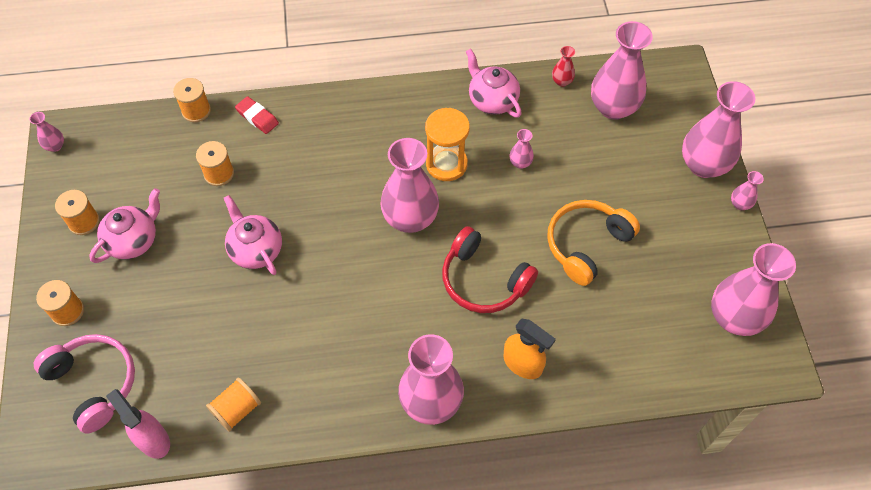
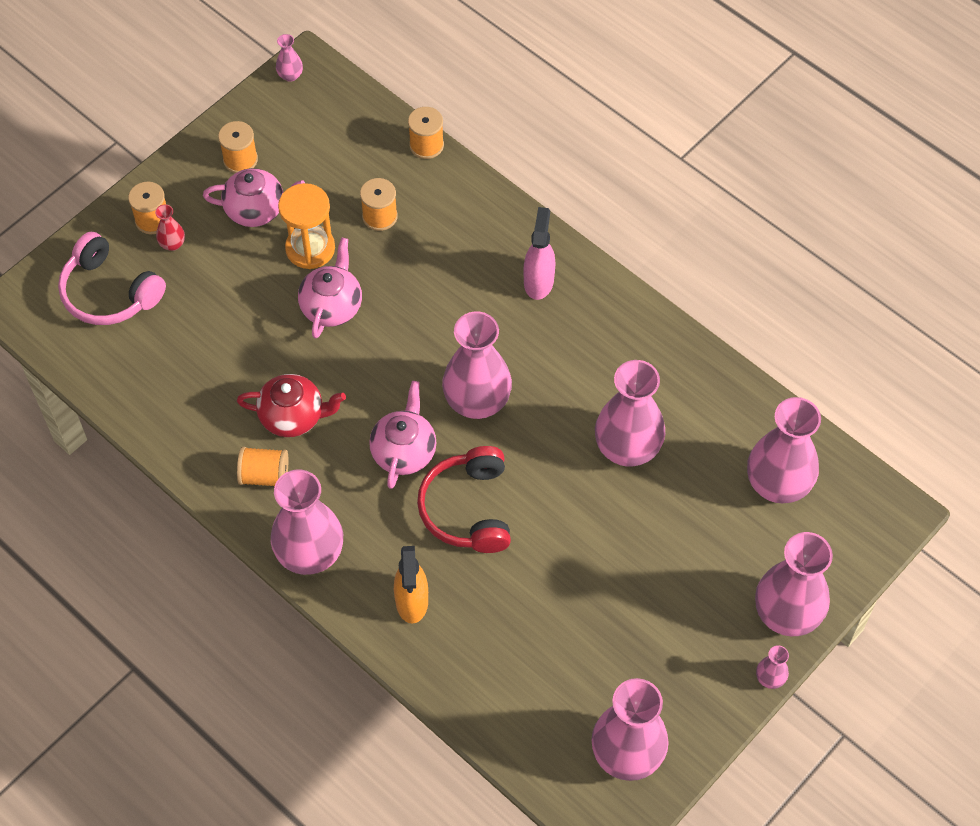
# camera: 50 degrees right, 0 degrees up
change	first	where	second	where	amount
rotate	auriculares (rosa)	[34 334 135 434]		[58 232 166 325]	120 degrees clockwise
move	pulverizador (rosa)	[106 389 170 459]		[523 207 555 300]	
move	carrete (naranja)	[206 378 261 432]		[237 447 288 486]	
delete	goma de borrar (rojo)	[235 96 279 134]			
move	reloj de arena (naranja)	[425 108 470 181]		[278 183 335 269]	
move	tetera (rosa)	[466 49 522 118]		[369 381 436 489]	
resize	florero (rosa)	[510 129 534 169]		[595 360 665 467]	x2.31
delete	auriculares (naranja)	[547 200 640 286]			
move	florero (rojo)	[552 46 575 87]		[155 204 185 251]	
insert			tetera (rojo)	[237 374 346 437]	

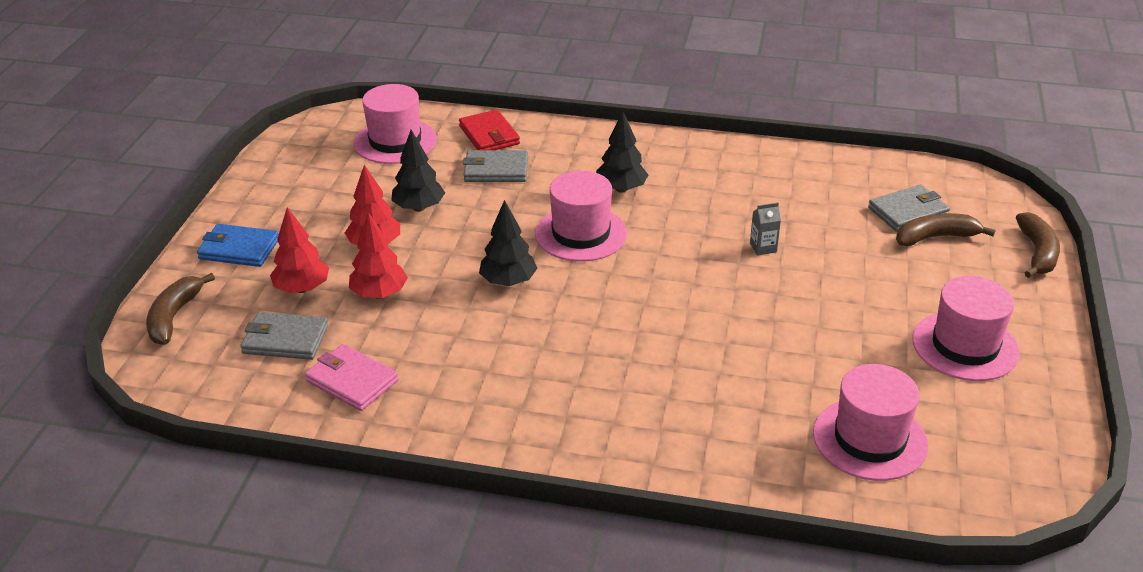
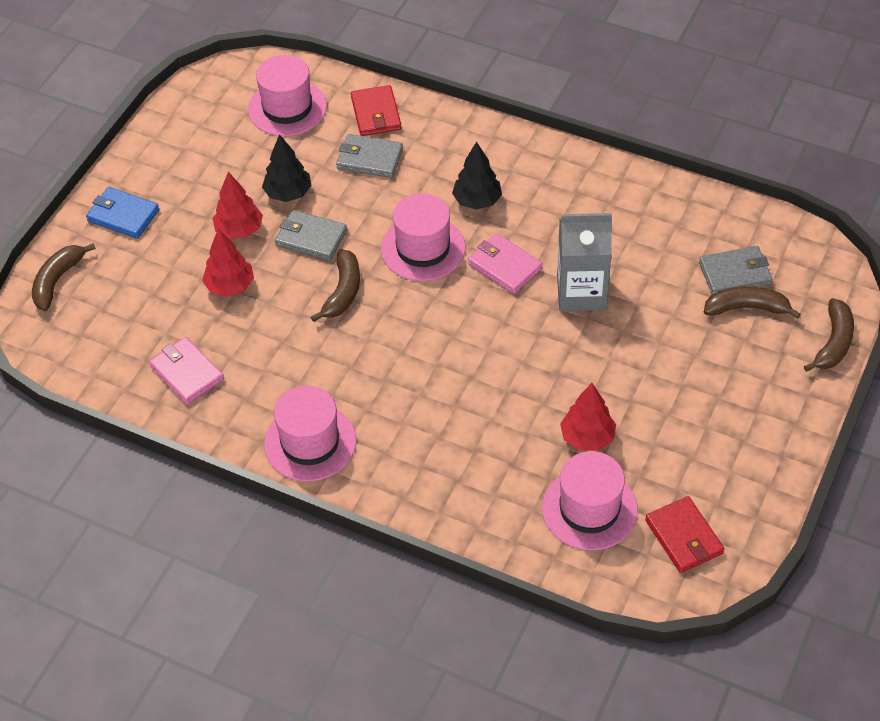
# camera: 15 degrees right, 15 degrees up
change	first	where	second	where	amount
move	cartera (gris)	[240 312 328 360]		[275 210 347 261]	
move	árbol (rojo)	[270 207 329 293]		[560 383 616 451]	
replace	árbol (negro)	[479 200 538 286]	plátano (marrón)	[311 249 360 322]	
resize	cartón de leche (gris)	[750 202 781 255]		[557 213 612 311]	x2.38
move	sombrero (rosa)	[912 276 1020 381]		[264 386 356 481]	
insert			cartera (rosa)	[468 233 543 294]	
insert			cartera (rojo)	[645 496 724 573]	

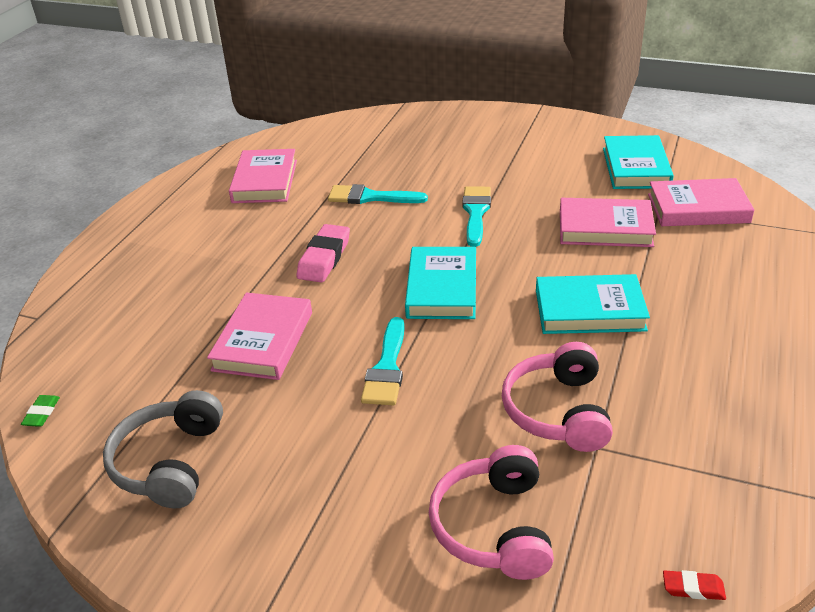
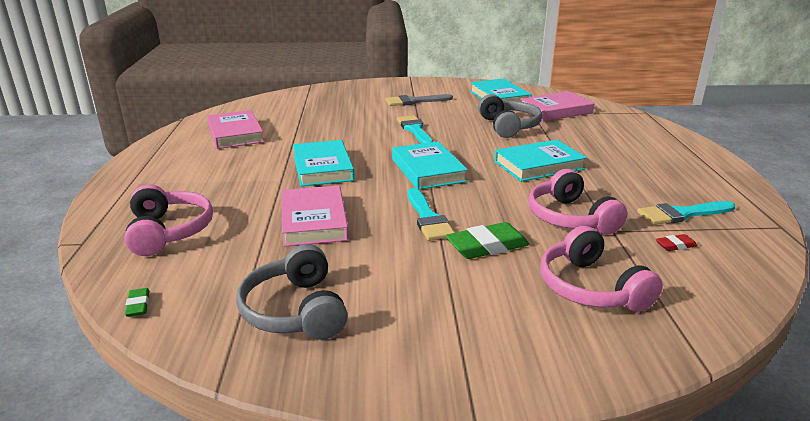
# camera: 25 degrees left, 10 degrees down
change	first	where	second	where	amount
replace	goma de borrar (rosa)	[296 224 350 283]	libro (turquesa)	[293 140 354 187]	
move	pincel (turquesa)	[328 184 428 204]		[637 201 735 225]	
replace	libro (rosa)	[560 198 656 247]	auriculares (gris)	[478 94 542 138]	
move	goma de borrar (rojo)	[663 570 726 600]		[656 234 697 251]	
insert			auriculares (rosa)	[124 184 213 256]	
insert			pincel (gris)	[385 94 453 106]	
insert			goma de borrar (verde)	[446 222 529 259]	

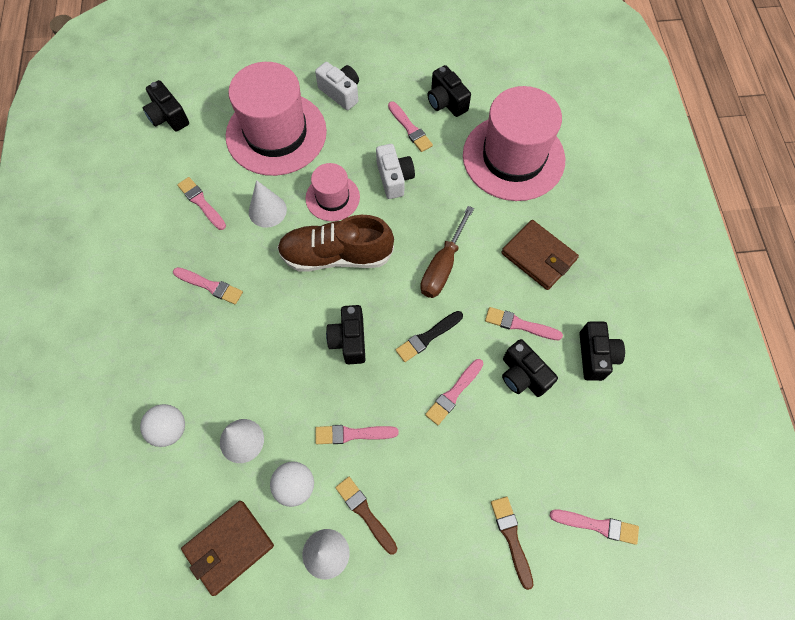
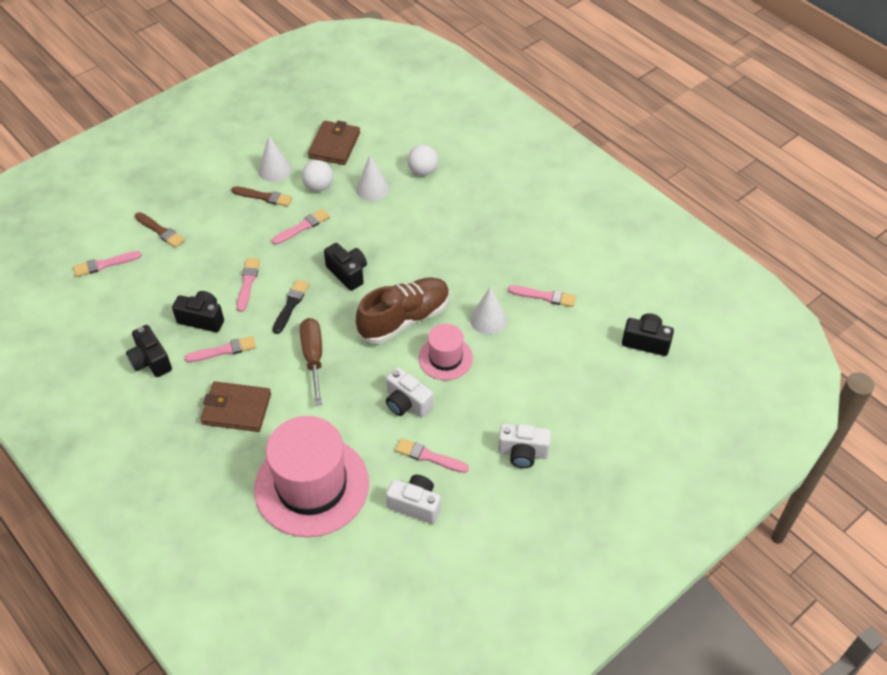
# camera: 145 degrees right, 15 degrees down
change	first	where	second	where	amount
delete	pincel (rosa)	[173 267 243 305]			
delete	sombrero (rosa)	[226 62 327 176]			
recolor	cámara (negro)	[428 65 471 117]	cámara (blanco)	[386 475 441 524]	

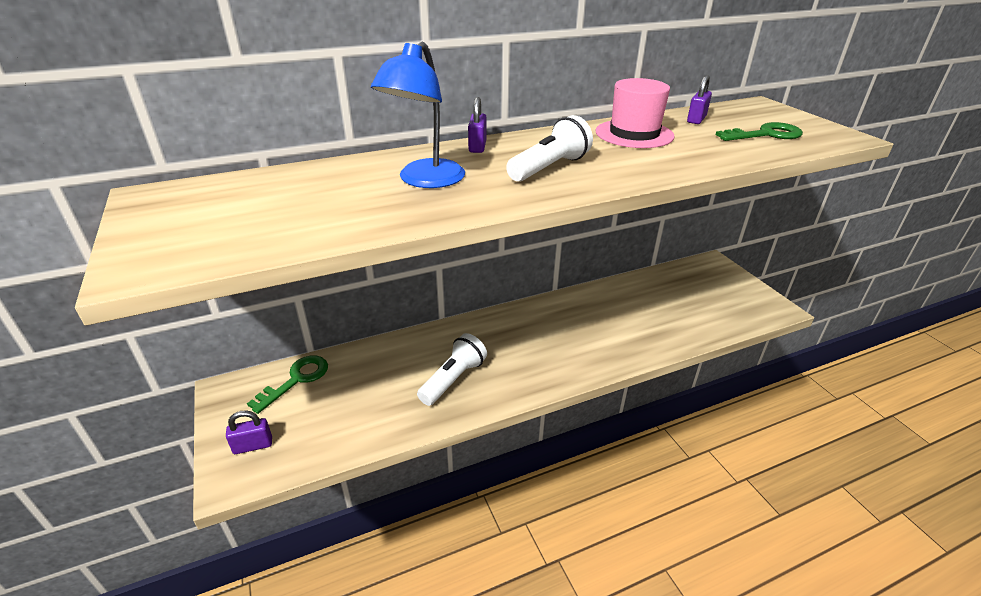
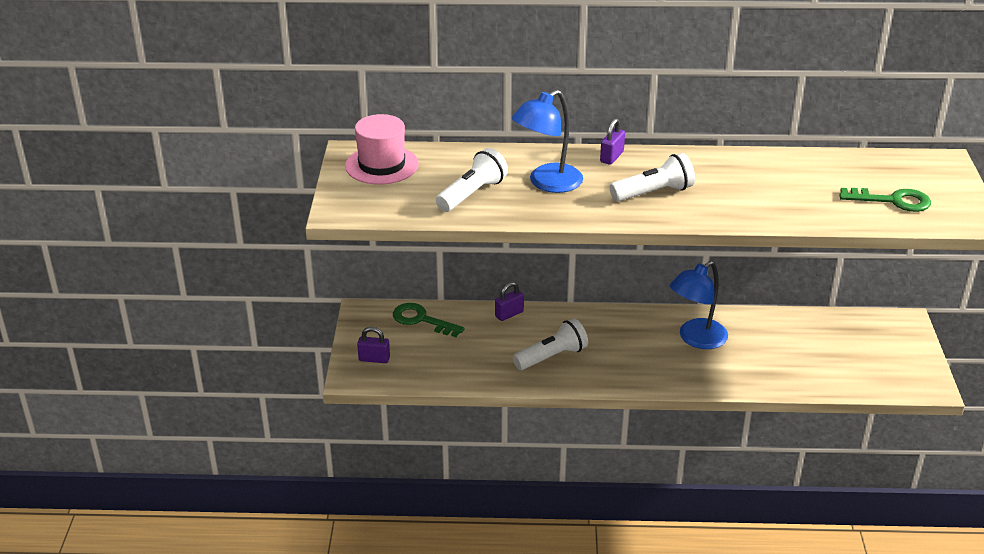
# camera: 25 degrees right, 0 degrees up
change	first	where	second	where	amount
rotate	llave (verde)	[247 356 328 414]		[393 303 465 337]	120 degrees counterclockwise
move	sombrero (rosa)	[596 78 675 148]		[345 114 419 185]	
move	candado (morado)	[687 75 712 124]		[495 282 524 321]	
insert			lámpara de mano (blanco)	[436 148 508 212]	
insert			lámpara (azul)	[670 261 728 349]	

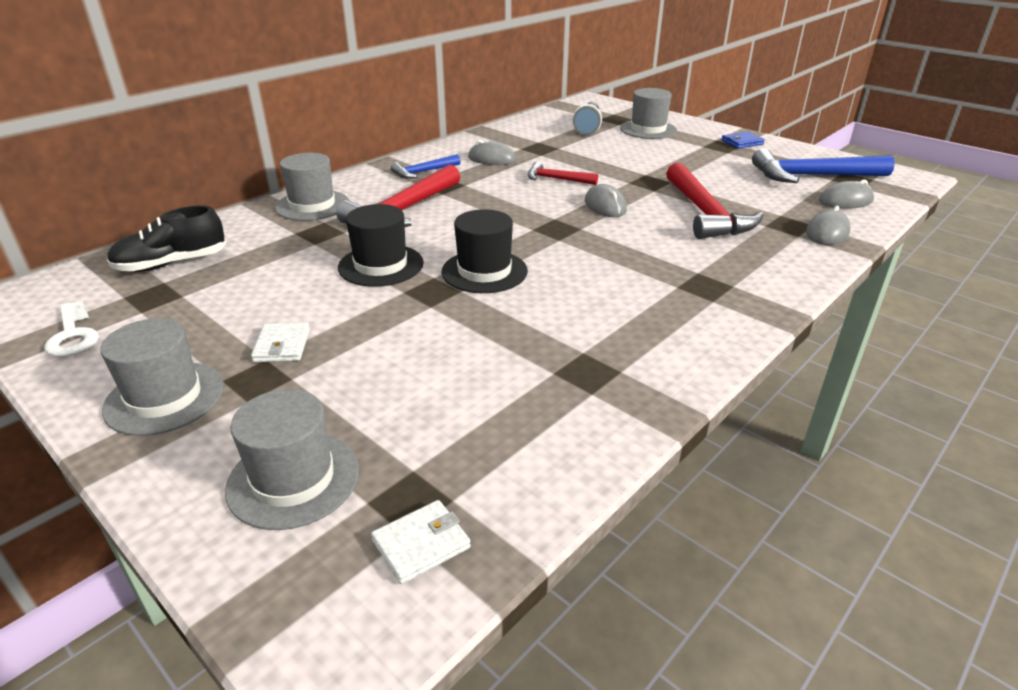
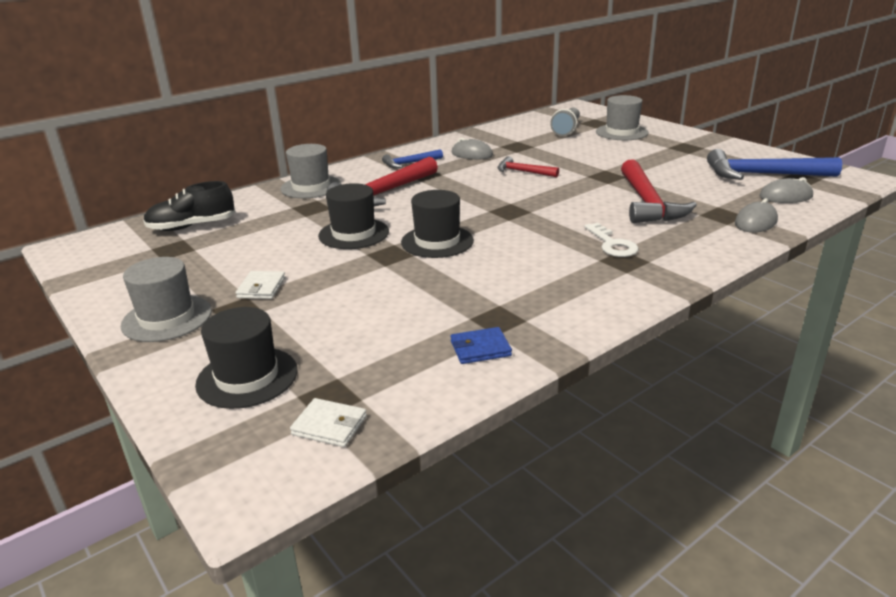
# camera: 10 degrees right, 5 degrees down
change	first	where	second	where	amount
move	llave (blanco)	[44 301 99 357]		[584 223 639 257]	
recolor	sombrero (gris)	[225 389 359 530]	sombrero (negro)	[195 307 297 409]	
rotate	cartera (blanco)	[371 500 471 584]		[290 398 367 447]	45 degrees clockwise
delete	ratón (gris)	[585 184 627 217]			
move	cartera (azul)	[721 132 765 148]		[451 327 512 364]	

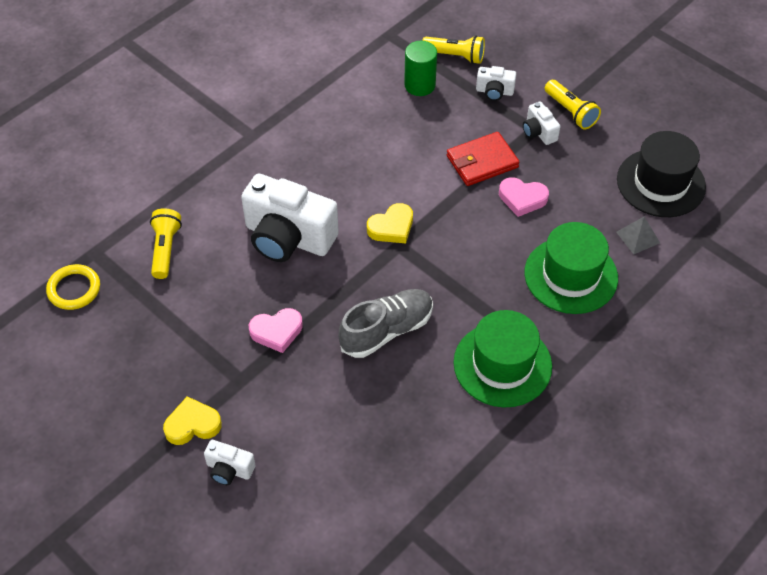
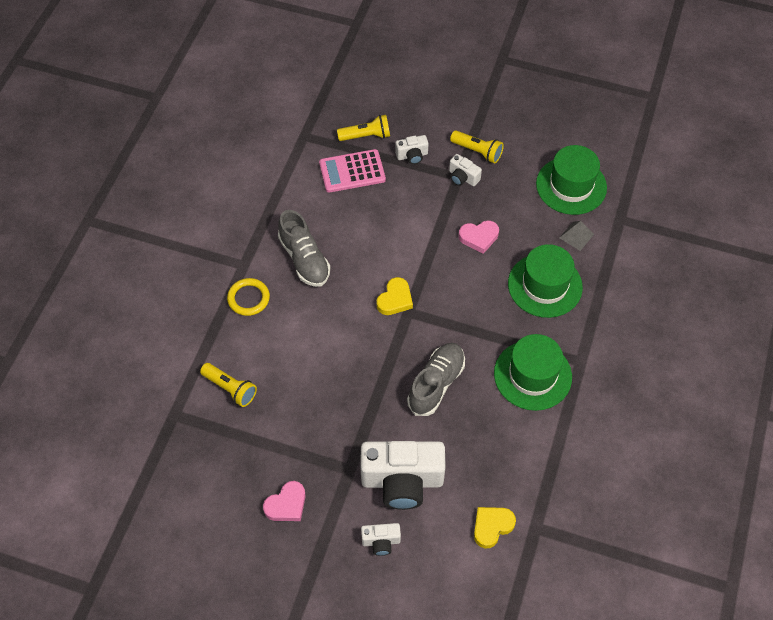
# camera: 25 degrees left, 5 degrees up
change	first	where	second	where	amount
move	anillo (amarillo)	[46 264 100 310]		[227 278 270 316]	
rotate	lámpara de mano (amarillo)	[150 208 182 279]		[200 363 257 407]	150 degrees clockwise
move	corazón (amarillo)	[163 396 222 445]		[474 507 516 549]	
move	cámara (blanco)	[241 173 339 262]		[361 441 446 510]	
move	corazón (rosa)	[249 308 303 353]		[263 481 306 521]	
replace	cilindro (verde)	[404 41 437 96]	calculadora (rosa)	[319 149 386 193]	
delete	cartera (rojo)	[447 132 520 186]			
recolor	sombrero (negro)	[617 131 706 217]	sombrero (verde)	[536 145 607 215]	
insert			zapato (gris)	[278 210 330 287]	

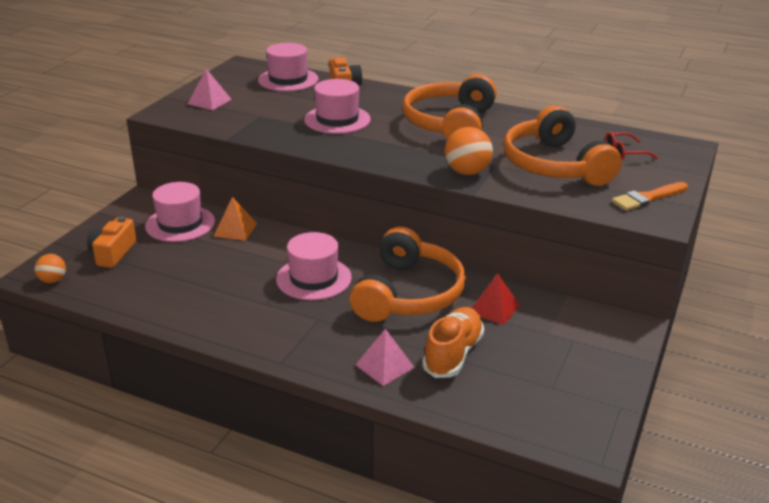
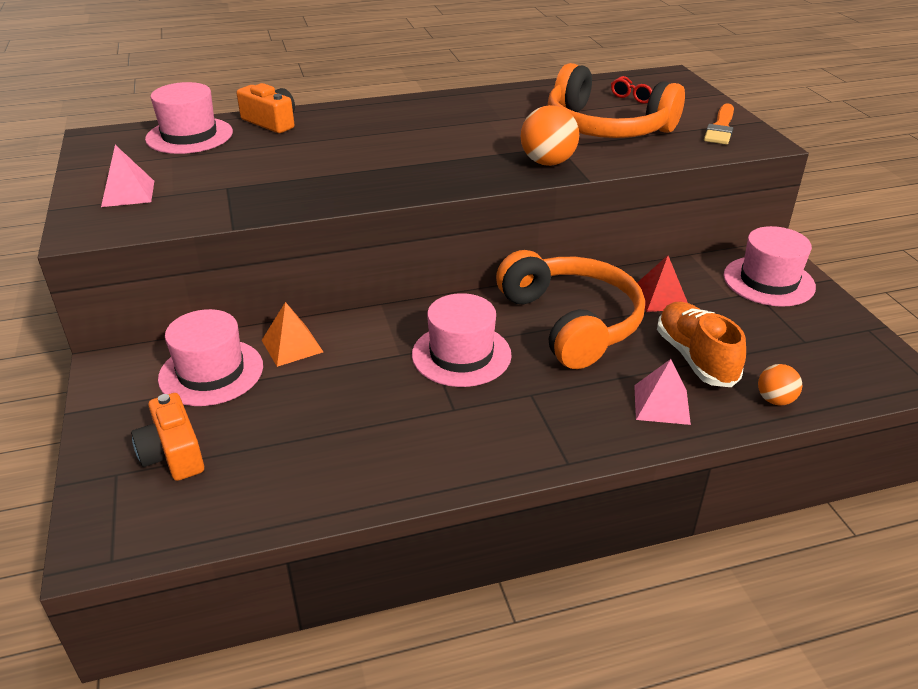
# camera: 40 degrees left, 5 degrees up
change	first	where	second	where	amount
move	pelota (naranja)	[35 254 66 283]		[758 364 802 406]	
move	sombrero (rosa)	[304 79 371 134]		[724 226 816 307]	
delete	auriculares (naranja)	[402 74 497 140]			

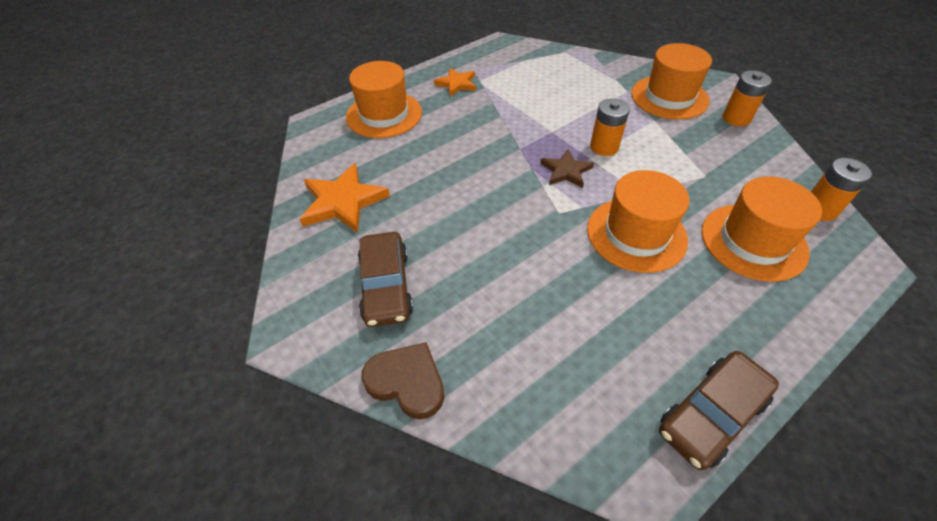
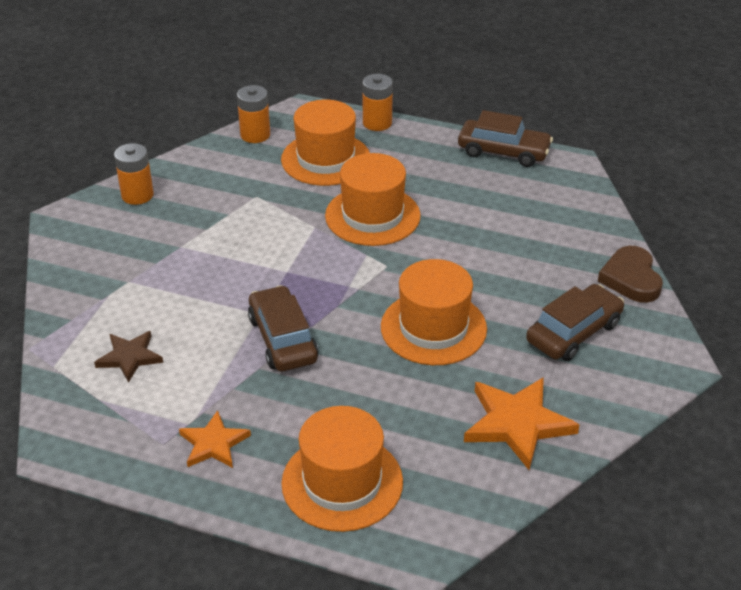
# camera: 125 degrees left, 10 degrees down
change	first	where	second	where	amount
move	estrella (marrón)	[540 149 594 188]		[94 331 163 383]	
move	pila (naranja)	[590 98 630 156]		[362 74 393 131]	
move	sombrero (naranja)	[631 43 712 120]		[381 259 487 365]	
insert			coche (marrón)	[248 285 319 372]	

